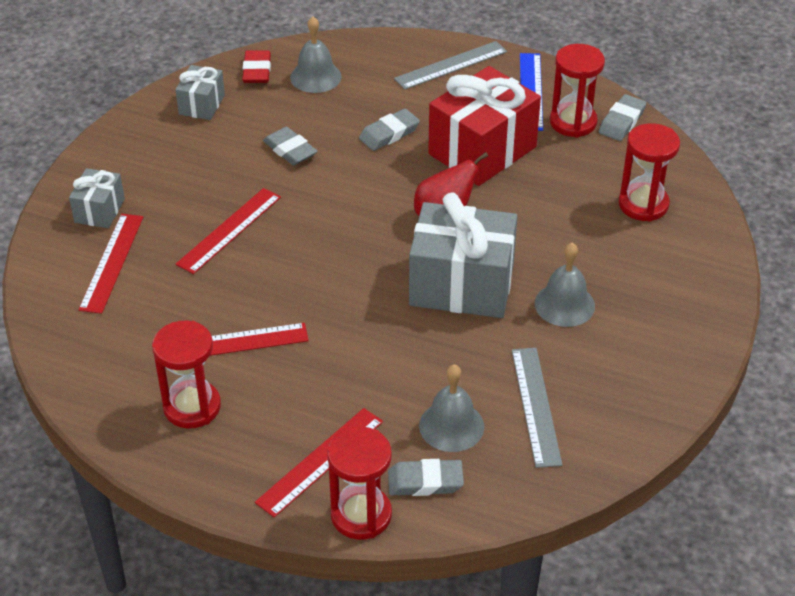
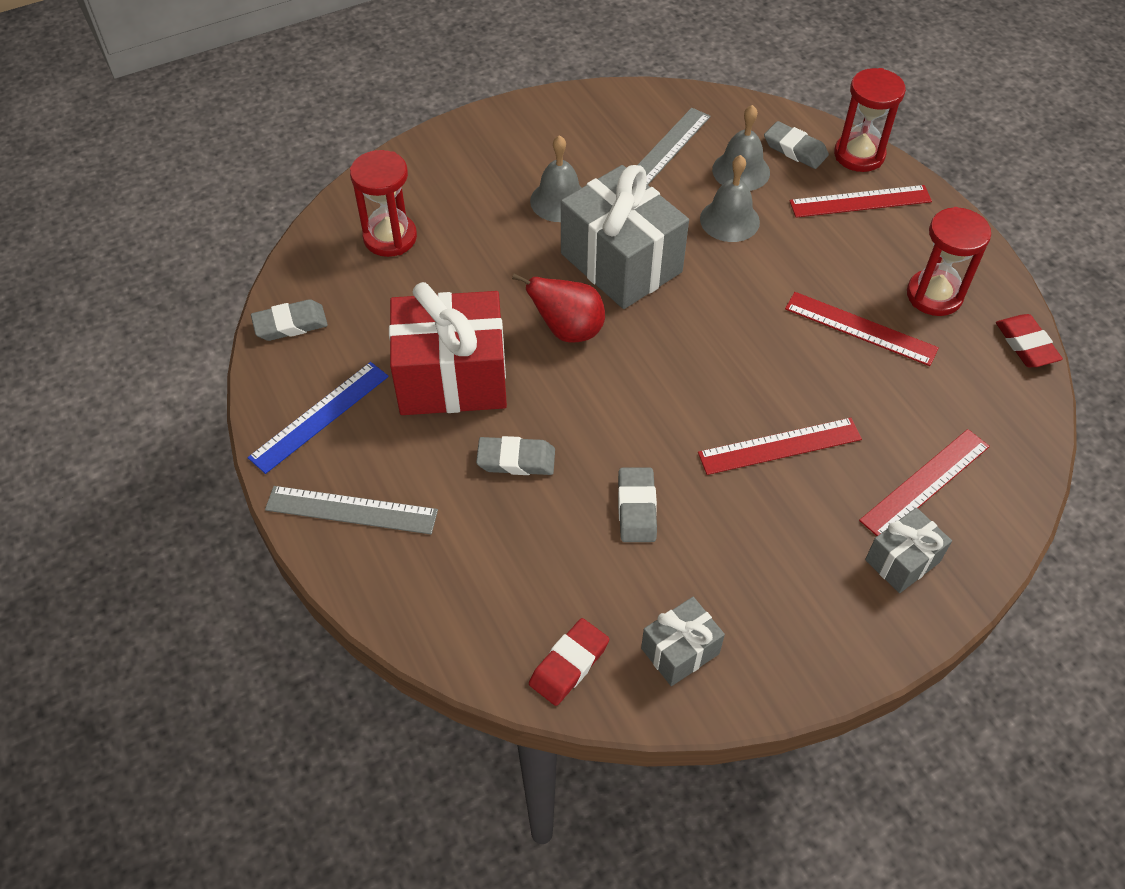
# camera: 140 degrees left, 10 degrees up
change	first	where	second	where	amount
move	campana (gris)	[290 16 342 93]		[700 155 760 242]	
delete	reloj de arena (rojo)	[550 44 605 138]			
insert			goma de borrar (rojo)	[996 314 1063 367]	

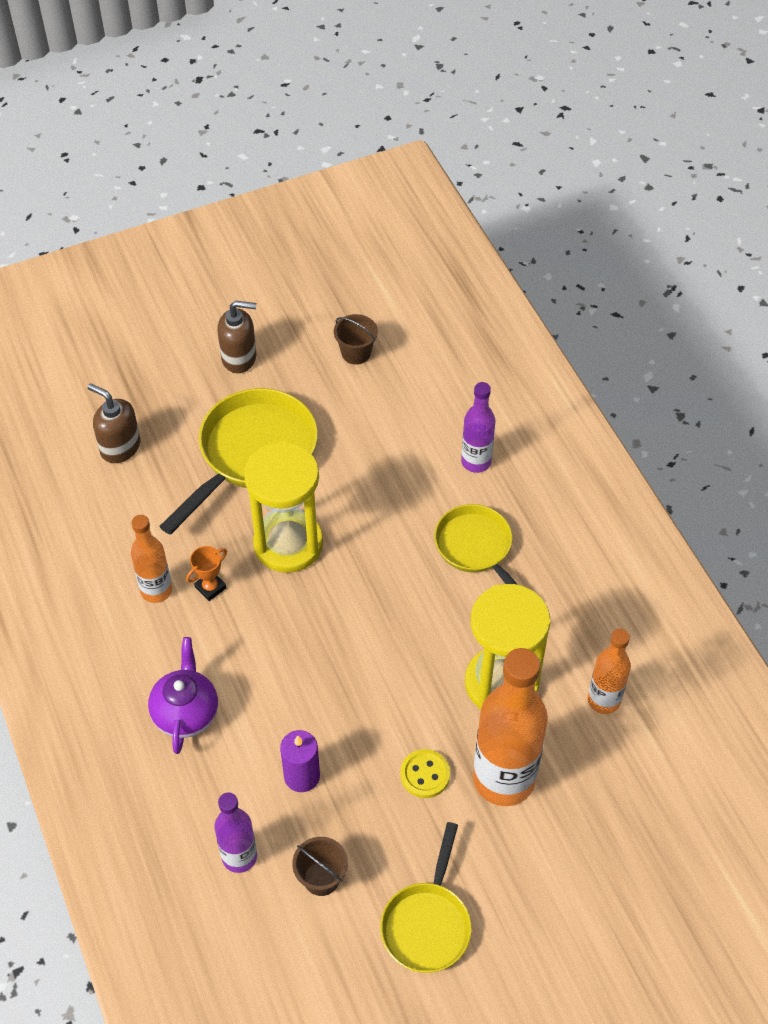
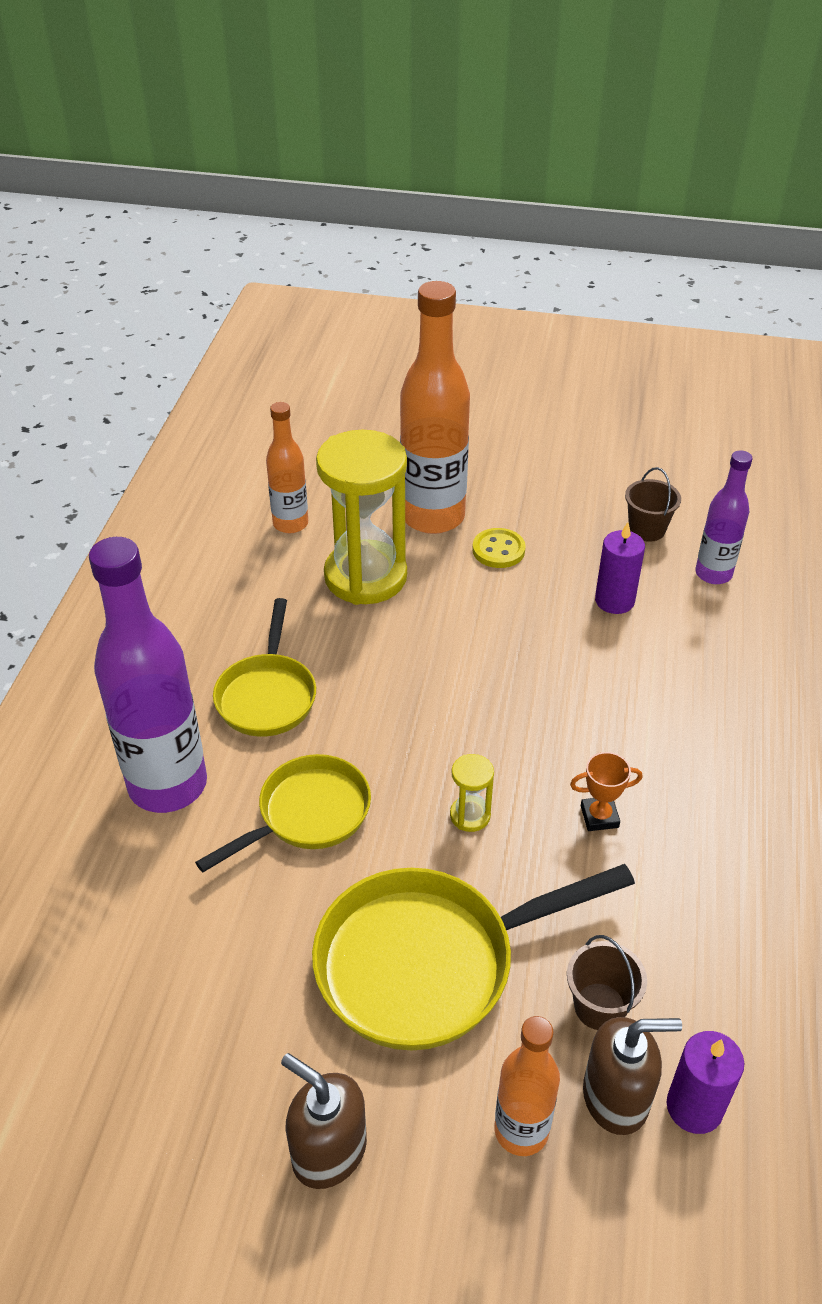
# camera: 145 degrees left, 10 degrees down
change	first	where	second	where	amount
rotate	dispensador de jabón (marrón)	[87 383 140 463]		[583 1017 682 1135]	75 degrees counterclockwise
move	botella (naranja)	[131 515 172 603]		[494 1016 560 1156]	
delete	tetera (morado)	[148 637 218 754]			
resize	reloj de arena (amarillo)	[244 441 323 573]		[450 754 494 832]	x0.41
move	balde (marrón)	[334 314 378 365]		[567 935 647 1030]	
move	sartén (amarillo)	[380 822 472 973]		[195 754 371 872]	
resize	botella (morado)	[461 382 495 473]		[89 537 207 813]	x1.80
insert			vela (morado)	[667 1031 744 1134]	

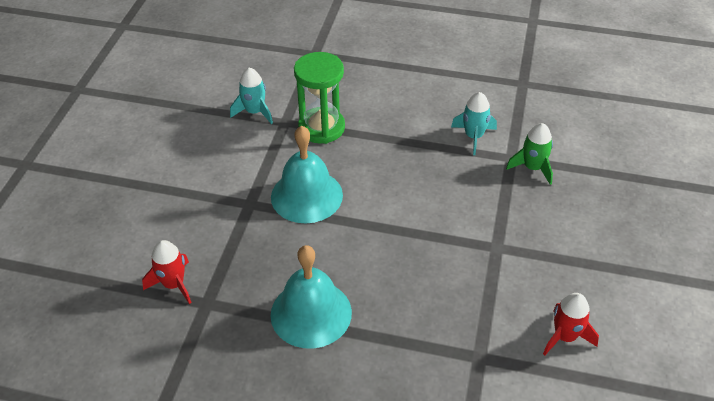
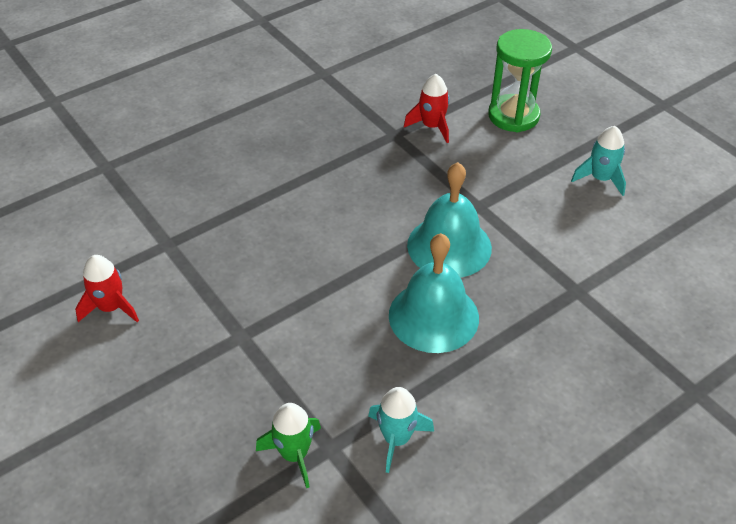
# camera: 130 degrees right, 0 degrees up
change	first	where	second	where	amount
move	cohete (turquesa)	[230 68 273 124]		[571 126 626 196]	
move	campana (turquesa)	[270 245 352 349]		[389 233 479 353]	
move	reloj de arena (verde)	[294 52 345 144]		[488 29 552 133]	

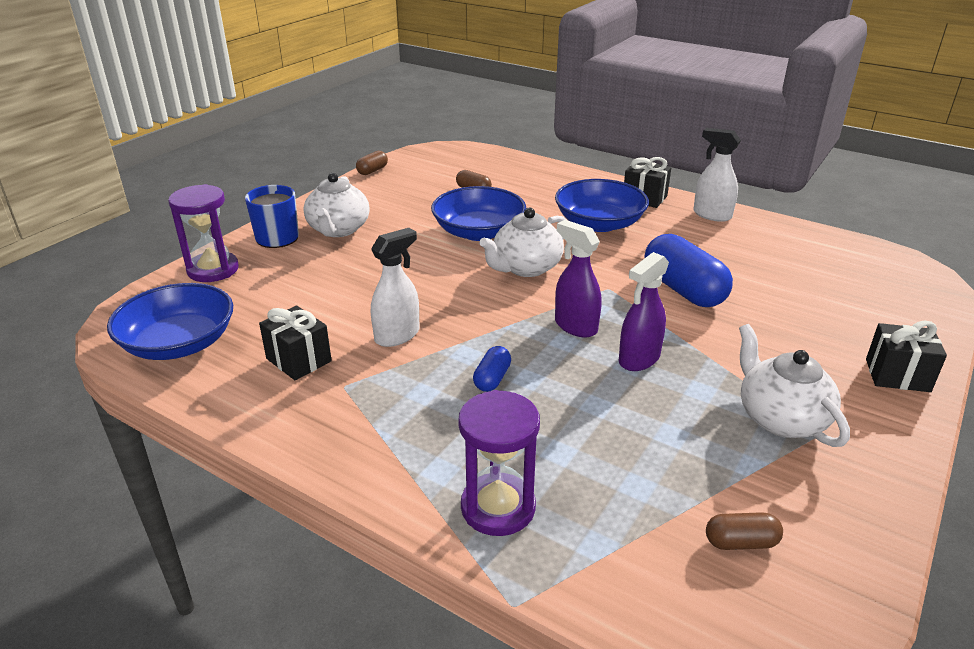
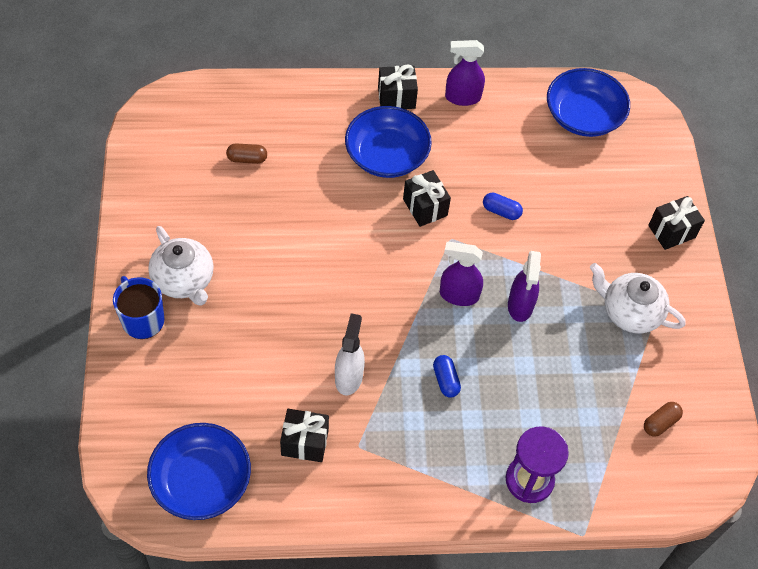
# camera: 40 degrees left, 25 degrees up
change	first	where	second	where	amount
delete	reloj de arena (morado)	[169 184 239 282]			
delete	cápsula (marrón)	[356 151 388 175]			
move	cuenco (azul)	[431 186 526 241]		[547 68 630 137]	
delete	tetera (blanco)	[479 207 567 277]			
resize	cápsula (azul)	[644 234 733 307]		[483 193 523 220]	x0.48
recolor	pulverizador (blanco)	[693 128 741 222]	pulverizador (morado)	[445 40 485 106]	
insert			regalo (negro)	[403 170 451 227]	

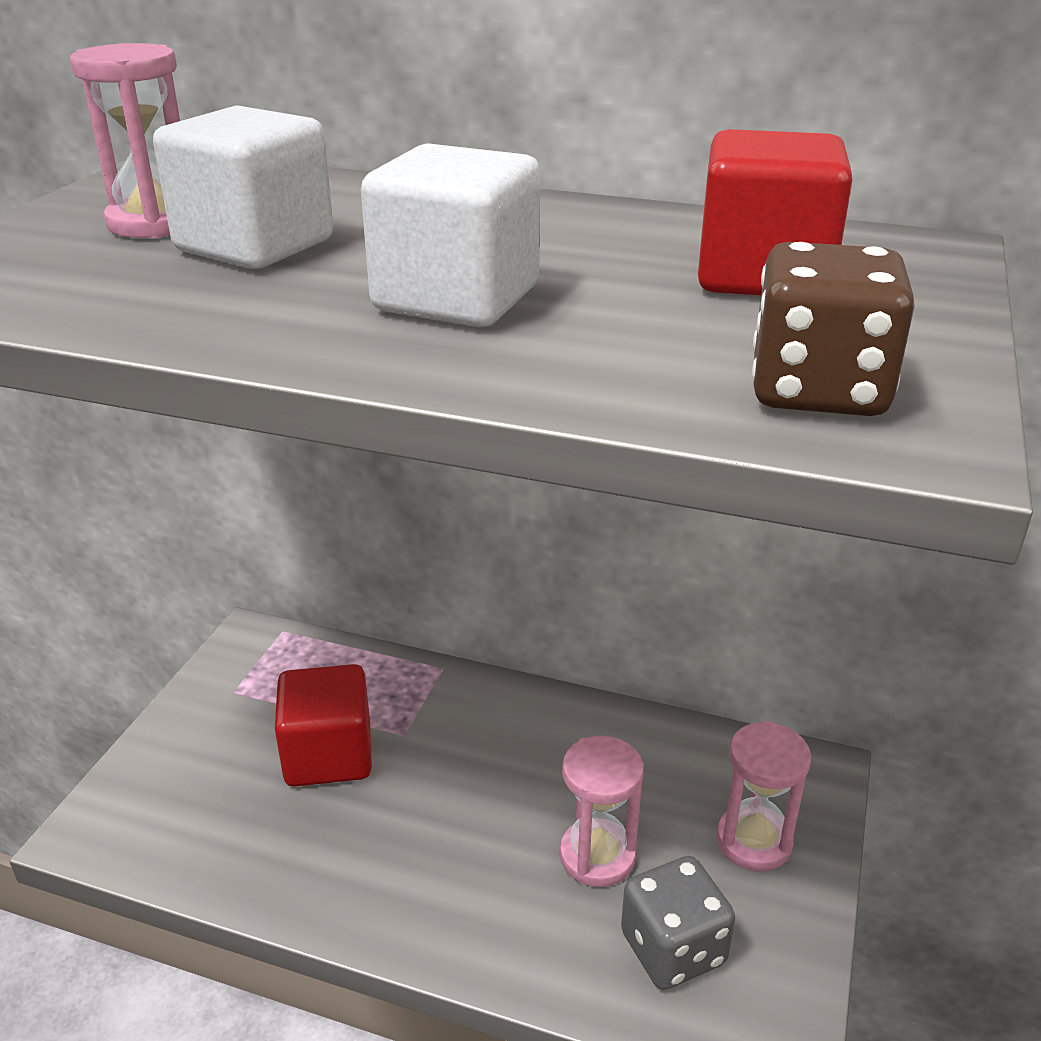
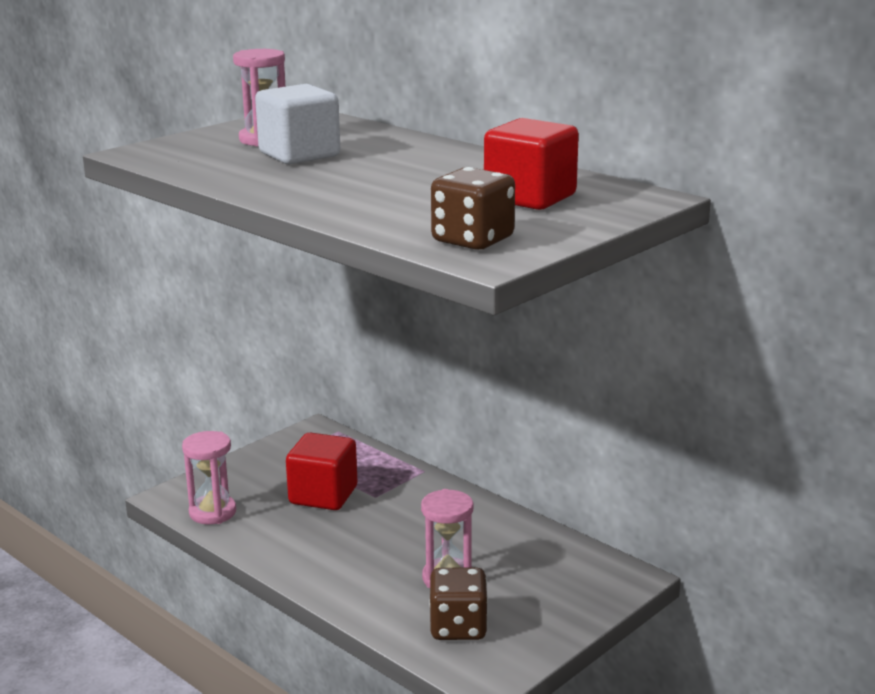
# camera: 25 degrees right, 10 degrees down
change	first	where	second	where	amount
delete	cubo (blanco)	[361 143 540 327]			
recolor	dado (gris)	[621 856 735 990]	dado (marrón)	[429 567 488 640]	
move	reloj de arena (rosa)	[716 721 811 871]		[182 431 236 524]	

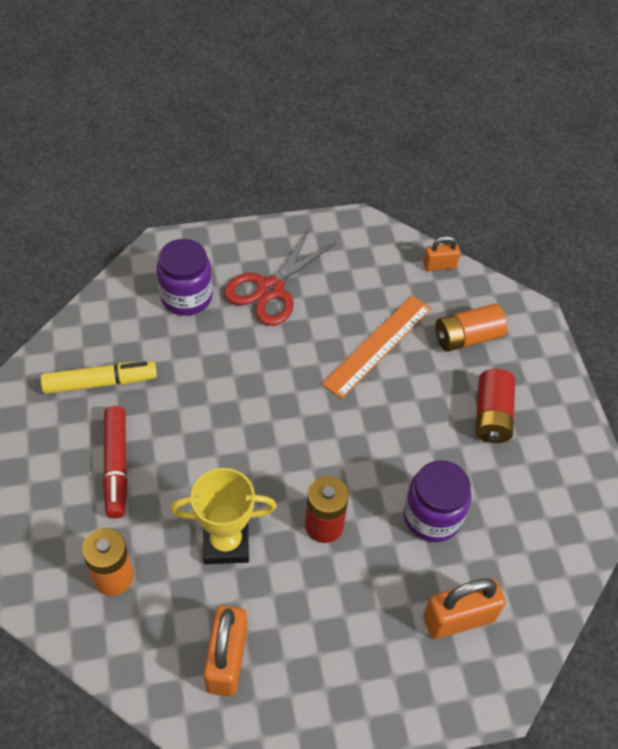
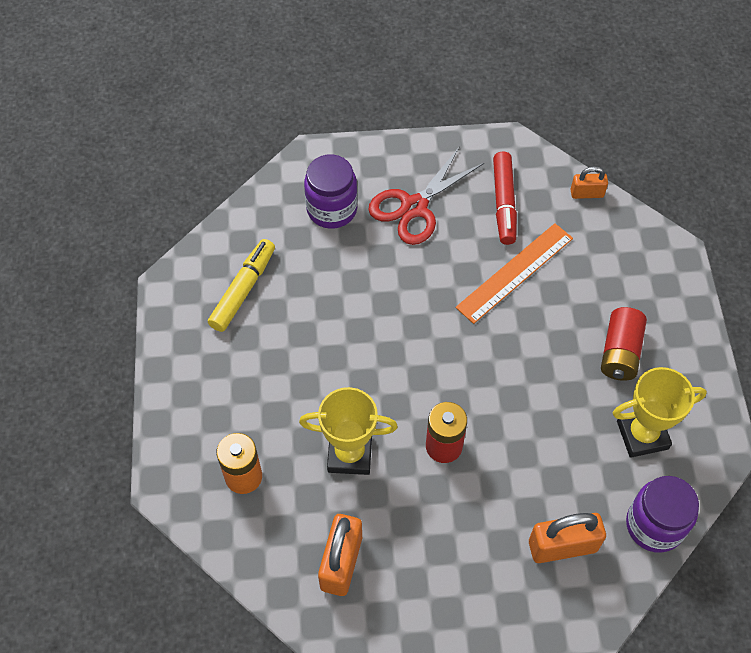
# camera: 10 degrees right, 5 degrees up
change	first	where	second	where	amount
rotate	rotulador (amarillo)	[41 361 157 394]		[208 239 275 332]	60 degrees counterclockwise
move	rotulador (rojo)	[103 406 127 519]		[493 151 517 245]	
move	tarro (morado)	[404 460 472 542]		[626 476 699 553]	
delete	pila (naranja)	[435 304 507 352]			
insert			trofeo (amarillo)	[613 367 707 458]	

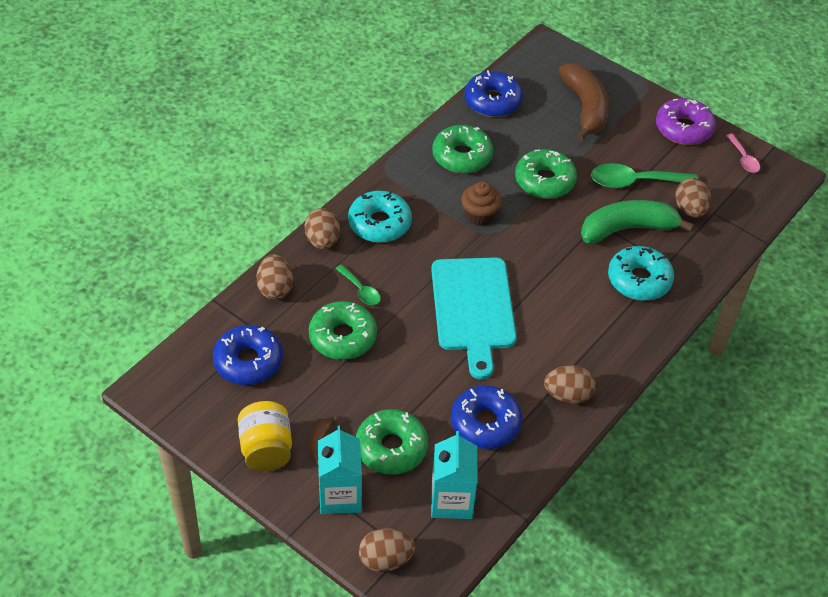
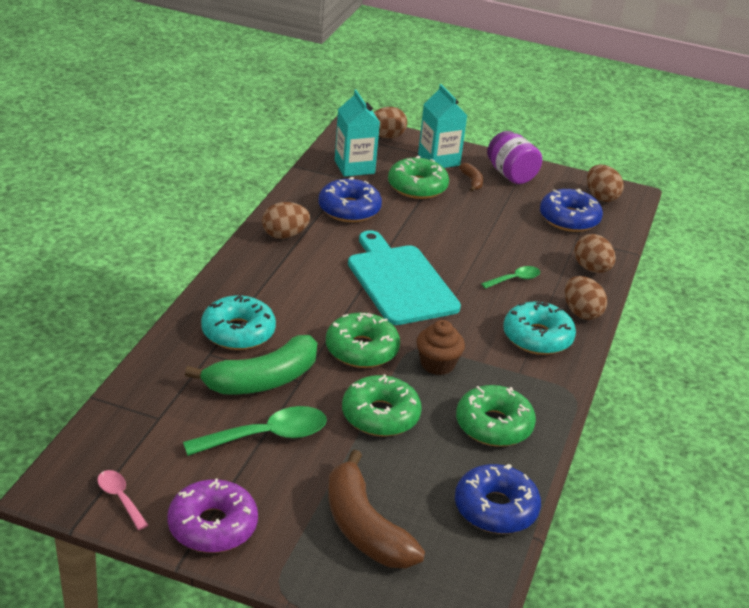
# camera: 160 degrees right, 15 degrees down
change	first	where	second	where	amount
recolor	tarro (amarillo)	[238 401 292 471]	tarro (morado)	[487 131 542 184]	
move	rosquilla (verde)	[309 301 377 360]		[326 313 400 368]	
rotate	cuchara (verde)	[336 265 381 305]		[481 266 540 289]	120 degrees clockwise
move	huevo (marrón)	[675 178 711 218]		[587 165 624 202]	

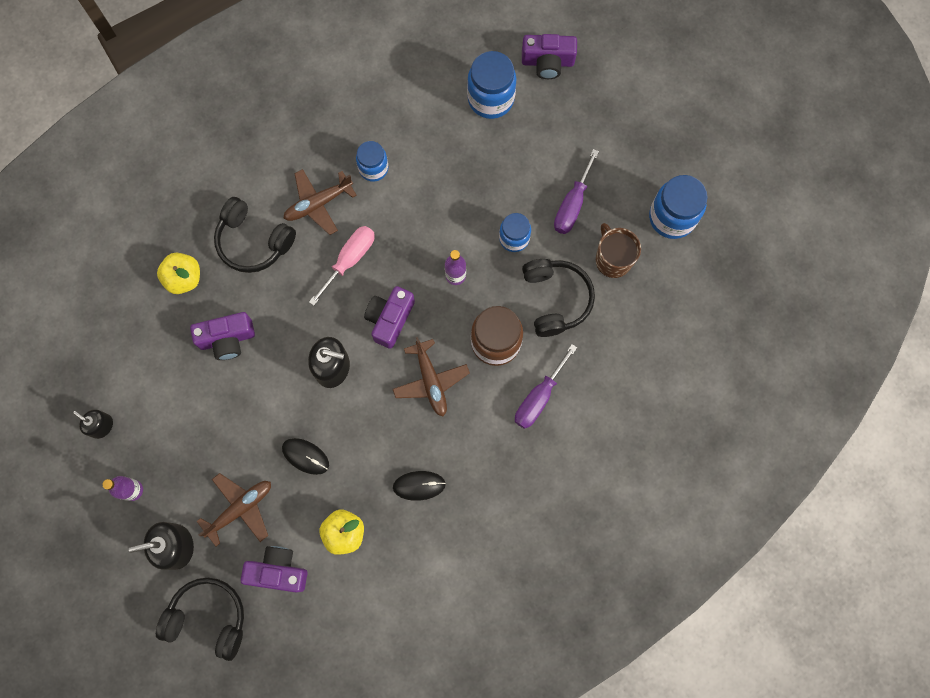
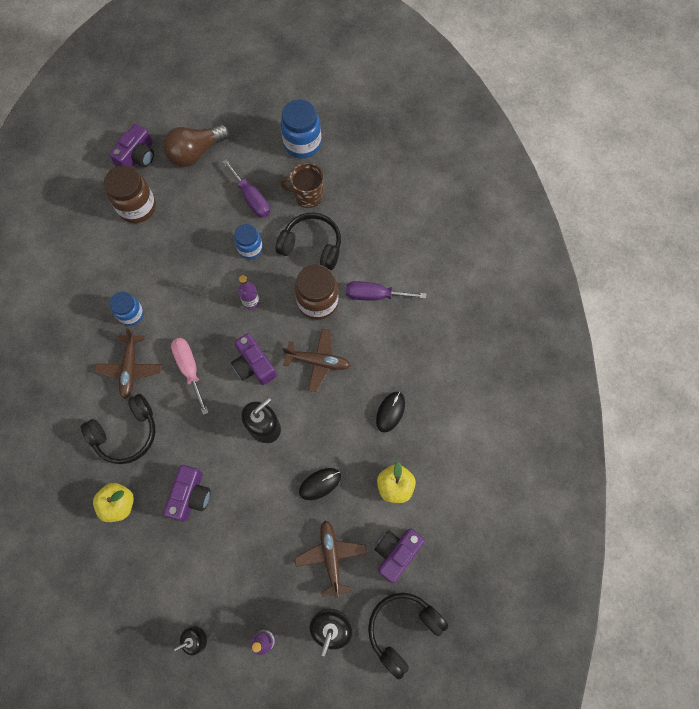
# camera: 60 degrees left, 5 degrees down
change	first	where	second	where	amount
recolor	tarro (azul)	[467 51 516 119]	tarro (marrón)	[104 165 156 223]	
rotate	destornillador (morado)	[515 344 577 429]		[346 281 427 301]	120 degrees clockwise
insert			bombilla (marrón)	[163 124 230 167]	

